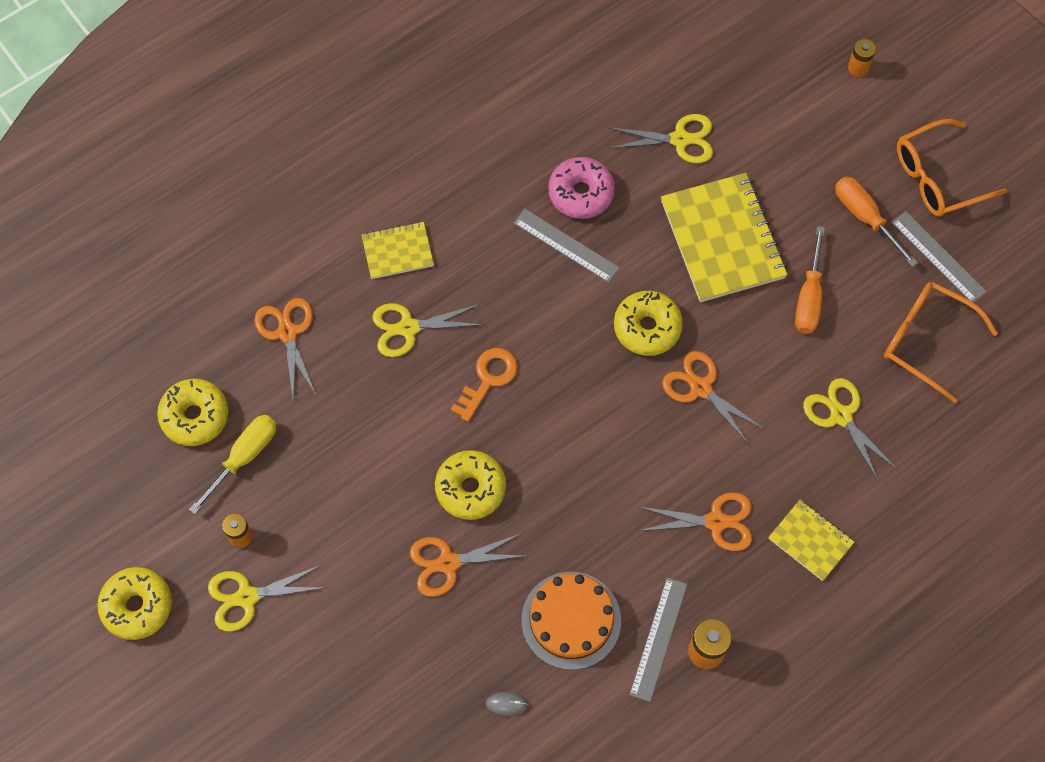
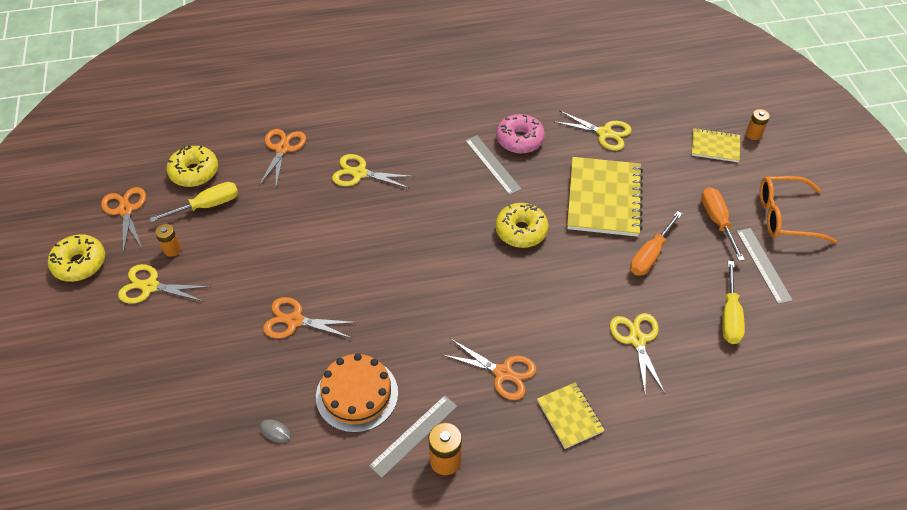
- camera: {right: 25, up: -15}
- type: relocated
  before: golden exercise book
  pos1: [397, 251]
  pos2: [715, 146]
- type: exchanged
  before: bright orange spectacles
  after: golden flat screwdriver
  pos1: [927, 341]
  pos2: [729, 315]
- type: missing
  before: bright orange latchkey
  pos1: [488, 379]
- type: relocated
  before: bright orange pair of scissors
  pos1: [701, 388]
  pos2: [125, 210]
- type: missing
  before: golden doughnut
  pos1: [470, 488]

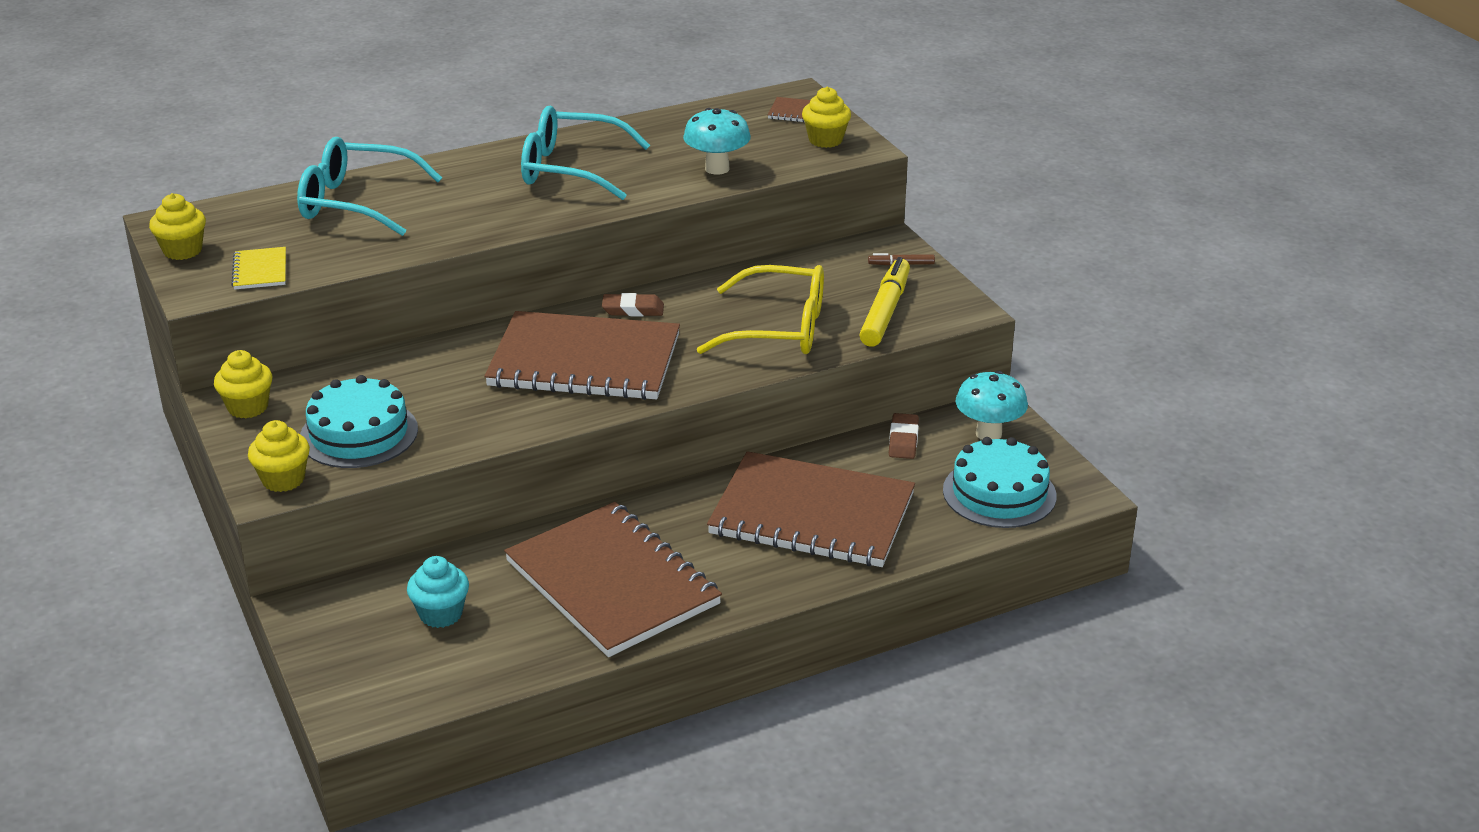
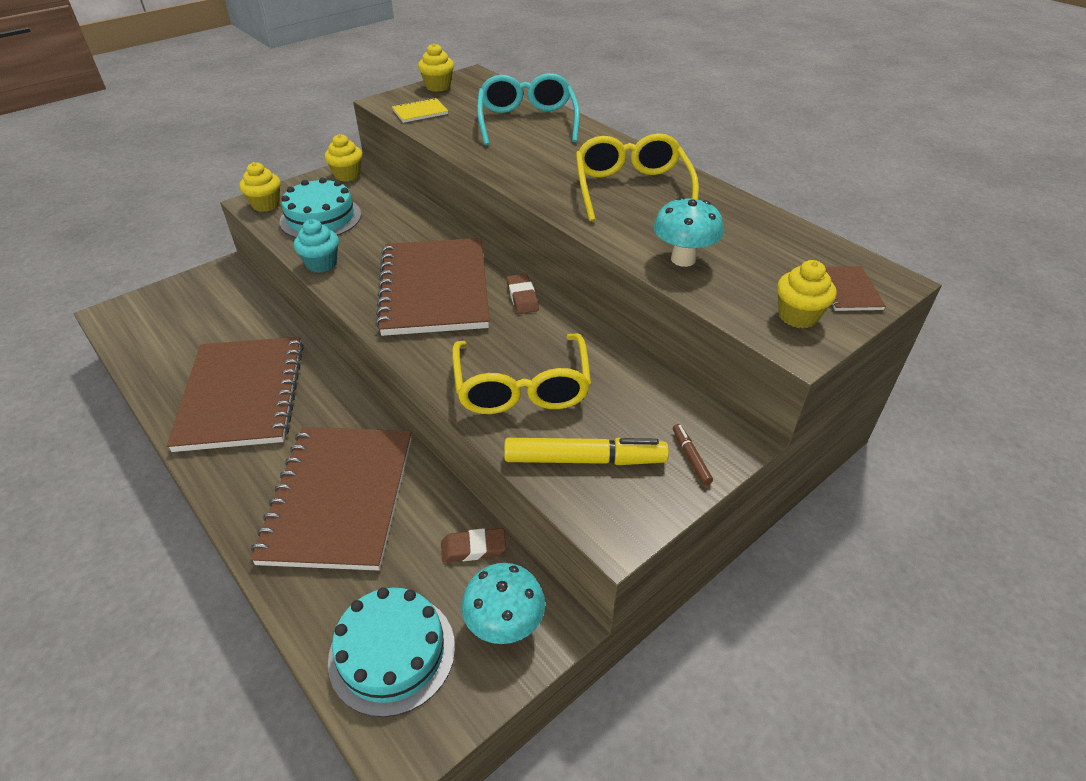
- camera: {right: 75, up: 10}
- type: colour
  before: teal spectacles
  after: golden spectacles
  pos1: [570, 169]
  pos2: [631, 188]
- type: spun
  before: brown exercise book
  pos1: [612, 583]
  pos2: [242, 395]
  turn: -45
- type: relocated
  before: teal cupcake
  pos1: [441, 614]
  pos2: [321, 264]

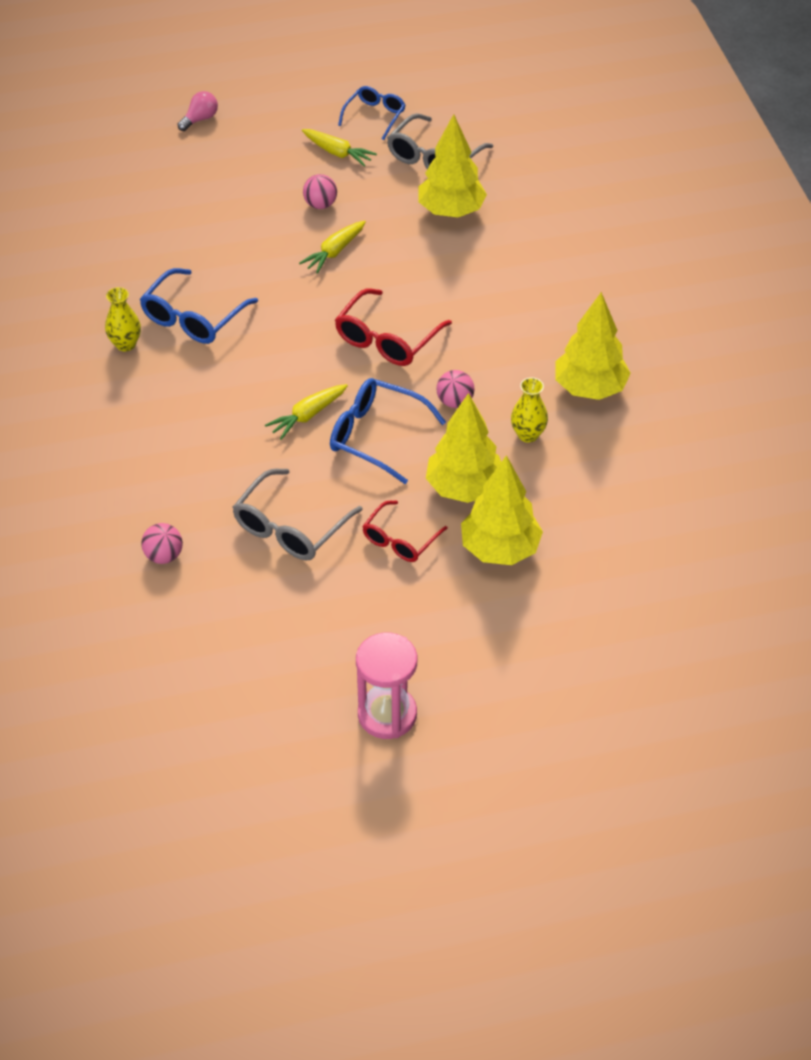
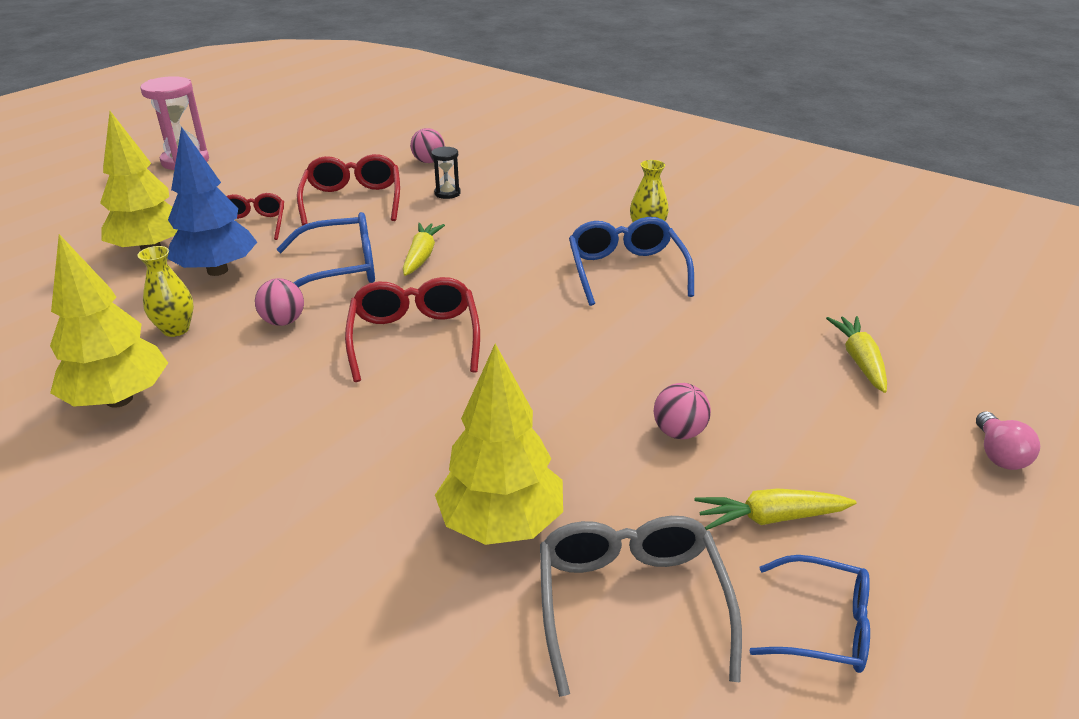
- camera: {right: 140, up: -15}
- type: spun
  before: blue spectacles
  pos1: [375, 116]
  pos2: [823, 626]
  turn: -60
- type: relocated
  before: golden carrot
  pos1: [334, 252]
  pos2: [859, 360]
- type: colour
  before: golden tree
  after: blue tree
  pos1: [464, 488]
  pos2: [217, 270]
- type: colour
  before: ash-grey spectacles
  after: red spectacles
  pos1: [290, 527]
  pos2: [353, 200]
- type: appeared
  after: jet-black sand timer
  pos2: [447, 193]

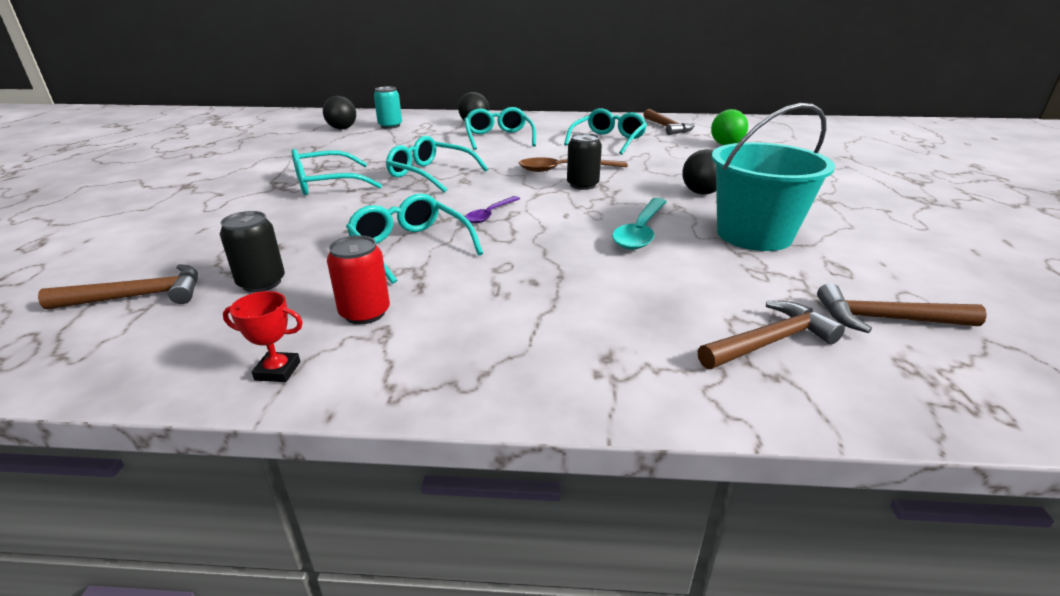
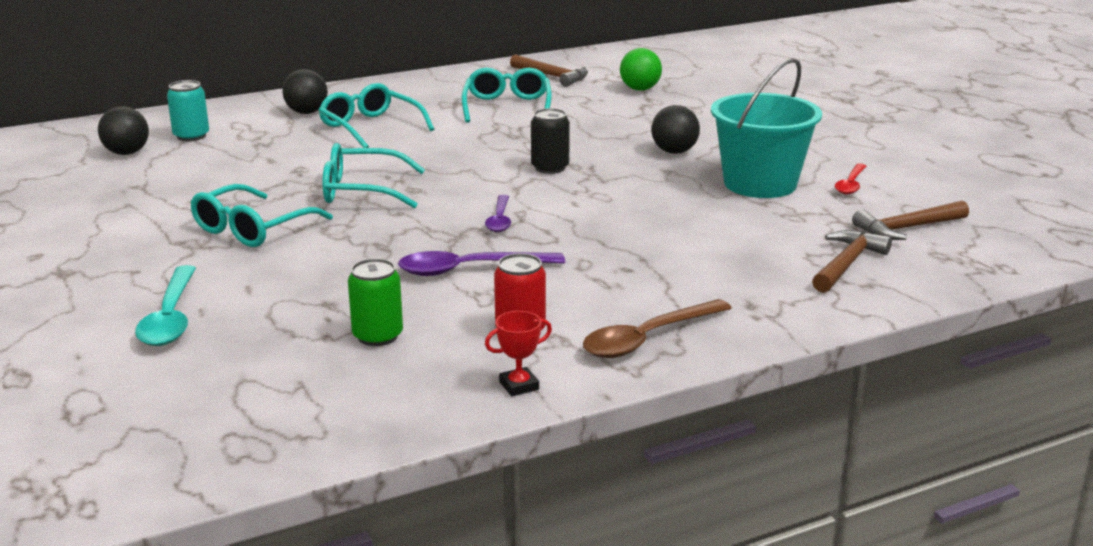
- camera: {right: -30, up: -5}
- type: relocated
  before: brown teaspoon
  pos1: [564, 169]
  pos2: [648, 338]
- type: exchanged
  before: teal spectacles
  after: purple teaspoon
  pos1: [410, 247]
  pos2: [470, 269]
- type: relocated
  before: teal teaspoon
  pos1: [640, 231]
  pos2: [170, 318]
- type: colour
  before: jet-black can
  after: green can
  pos1: [261, 283]
  pos2: [377, 336]
- type: missing
  before: brown hammer
  pos1: [139, 296]
- type: appeared
  after: red teaspoon
  pos2: [850, 184]

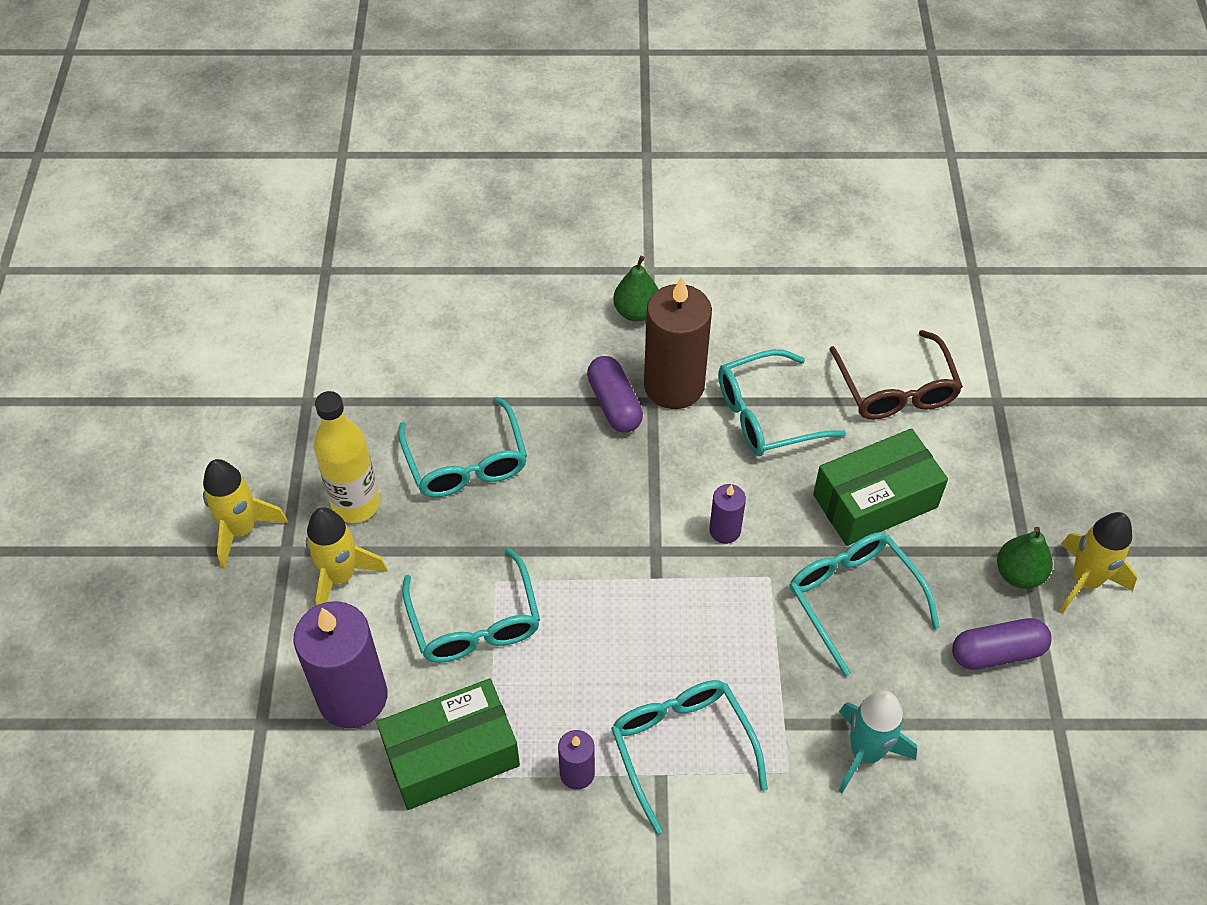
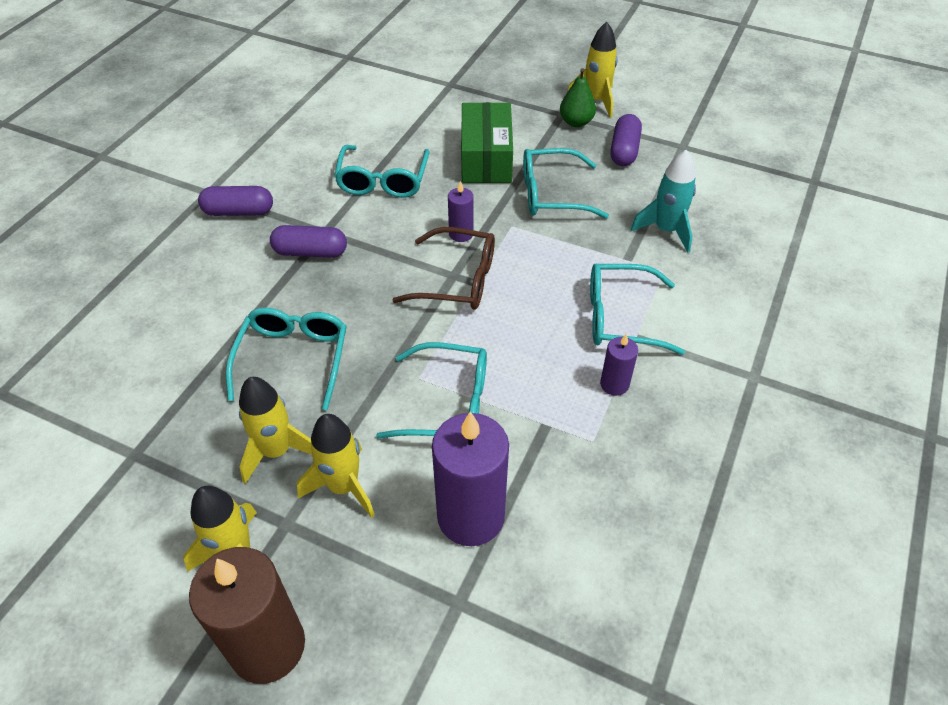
- camera: {right: -65, up: -5}
- type: exchanged
  before: green pear fruit
  after: purple capsule
  pos1: [636, 312]
  pos2: [239, 211]
- type: relocated
  before: brown wax candle
  pos1: [674, 385]
  pos2: [267, 646]
- type: relocated
  before: brown spectacles
  pos1: [896, 389]
  pos2: [457, 280]
- type: exchanged
  before: golden drink bottle
  after: golden spaceship
  pos1: [356, 504]
  pos2: [277, 451]
- type: spun
  before: teal spectacles
  pos1: [466, 462]
  pos2: [293, 359]
  turn: -90
- type: missing
  before: green box
  pos1: [451, 755]

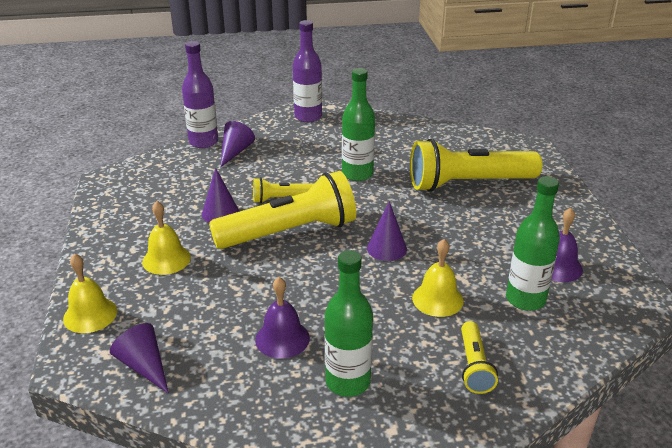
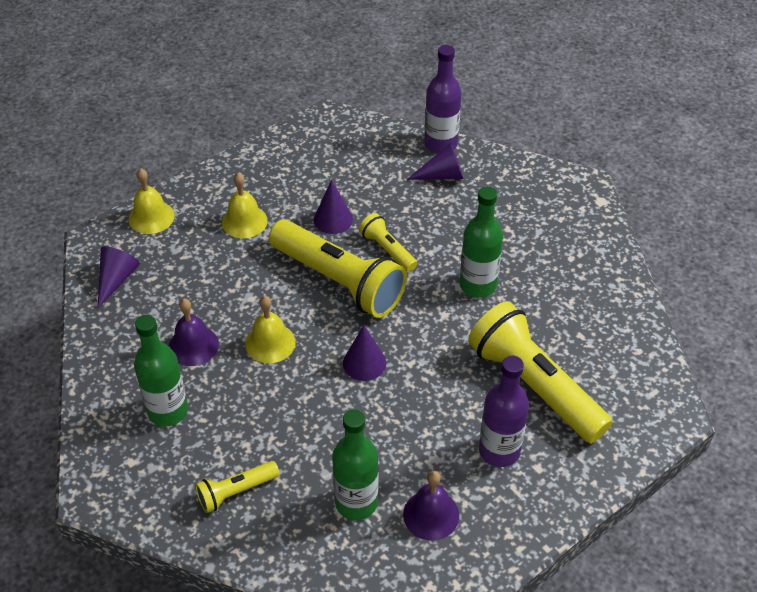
- camera: {right: 60, up: 15}
- type: relocated
  before: purple drink bottle
  pos1: [308, 117]
  pos2: [499, 450]
- type: relocated
  before: golden hand bell
  pos1: [437, 299]
  pos2: [270, 343]

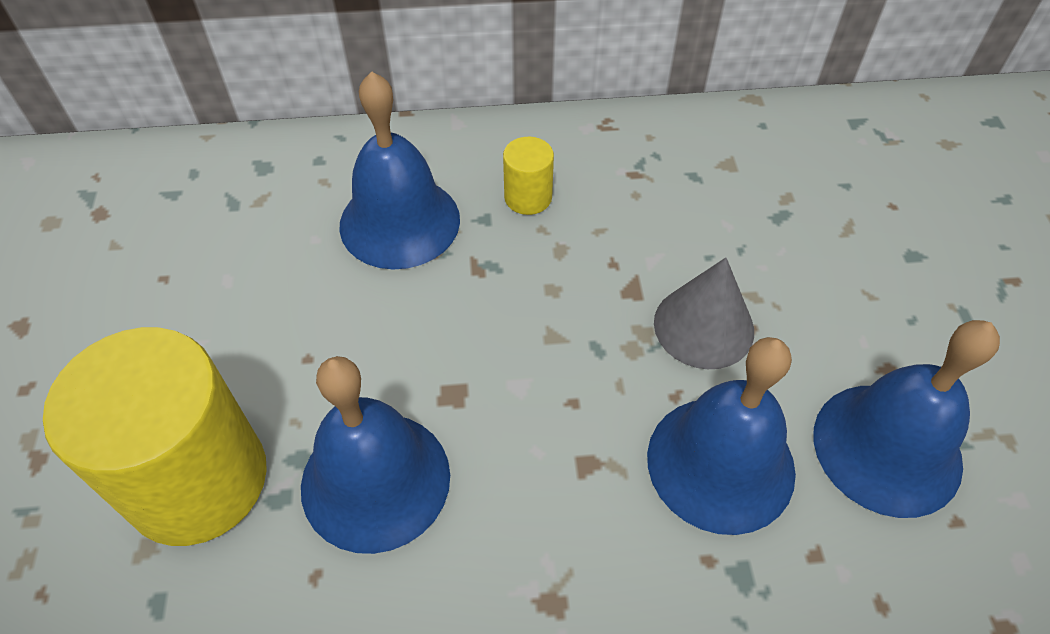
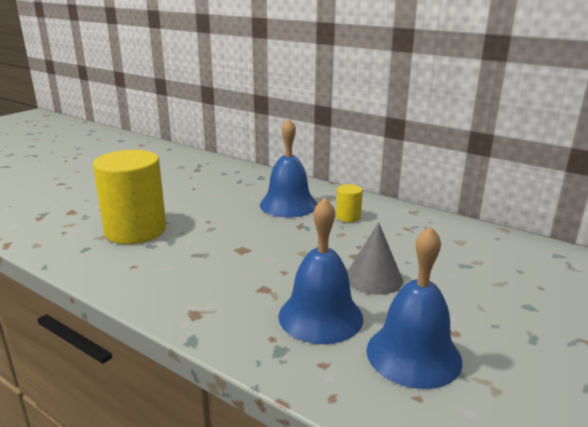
- camera: {right: 40, up: -30}
- type: missing
  before: blue hand bell
  pos1: [375, 480]

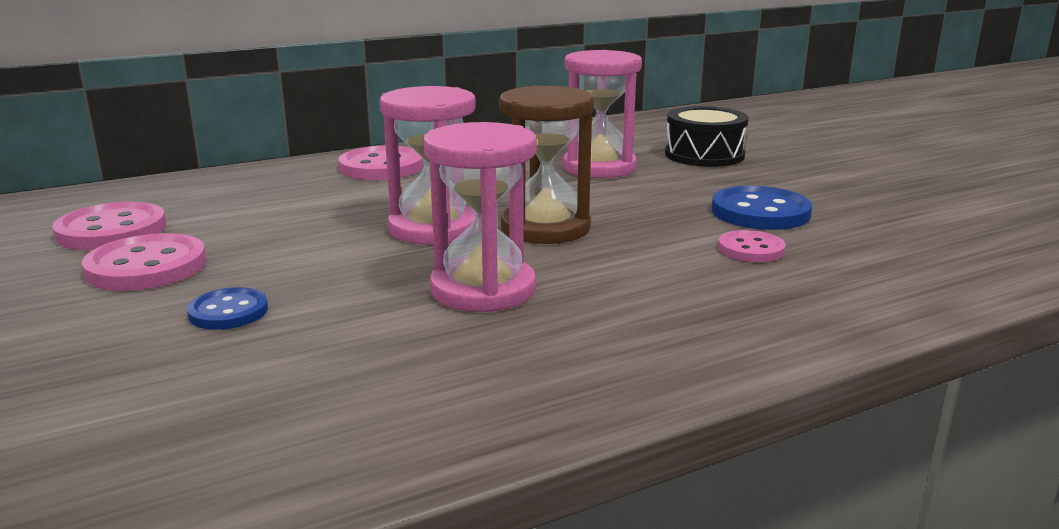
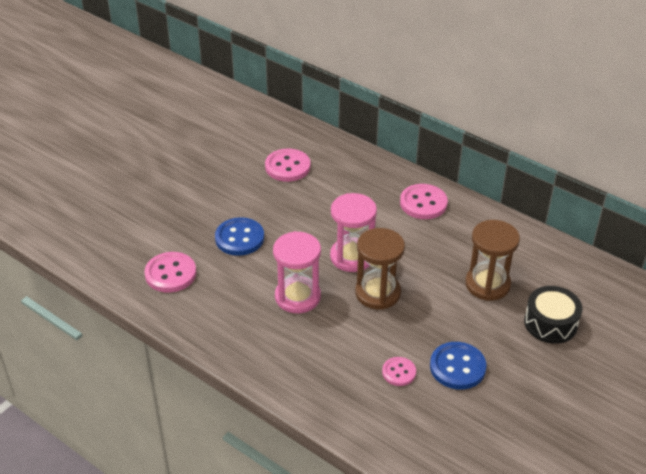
- camera: {right: 65, up: 20}
- type: colour
  before: pink sand timer
  after: brown sand timer
  pos1: [599, 167]
  pos2: [487, 284]
- type: relocated
  before: pink shirt button
  pos1: [146, 267]
  pos2: [170, 274]
- type: size
  before: blue shirt button
  pos1: [228, 312]
  pos2: [239, 238]
  scale: 1.66

